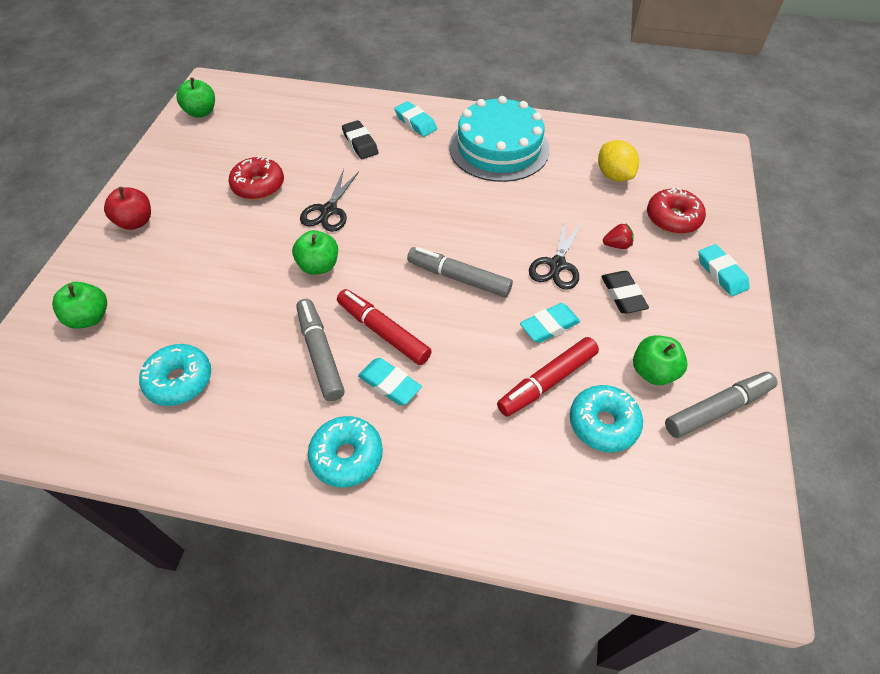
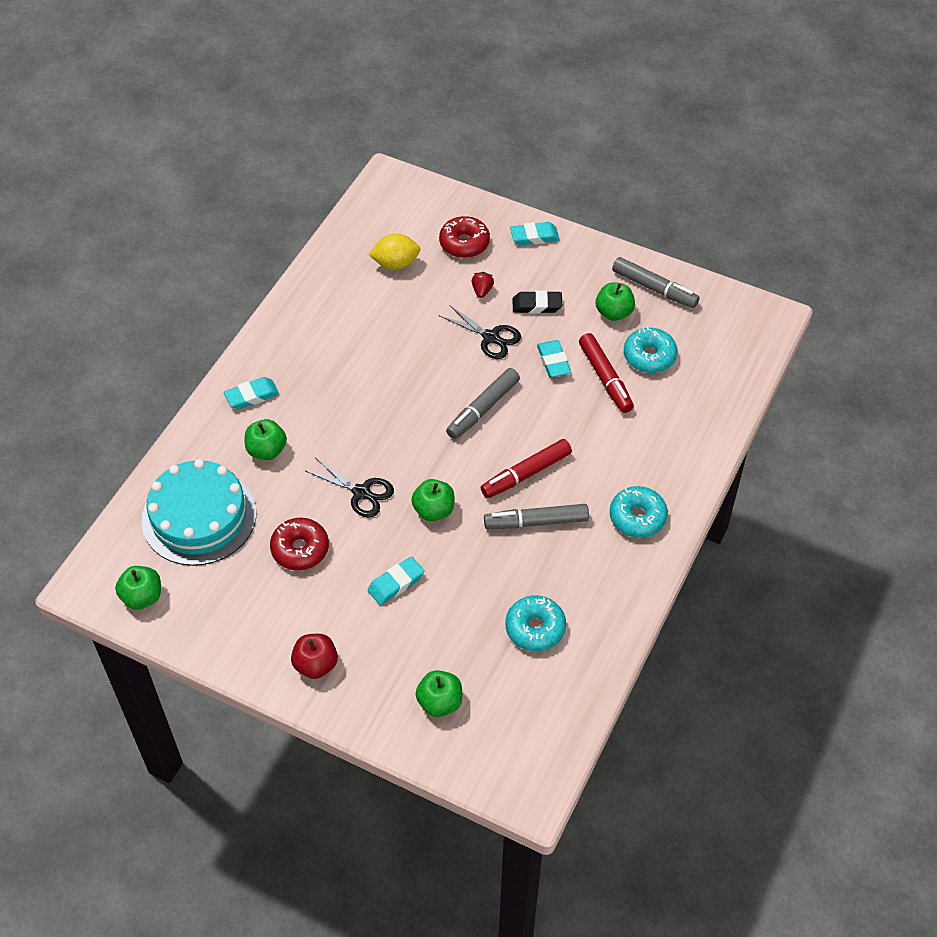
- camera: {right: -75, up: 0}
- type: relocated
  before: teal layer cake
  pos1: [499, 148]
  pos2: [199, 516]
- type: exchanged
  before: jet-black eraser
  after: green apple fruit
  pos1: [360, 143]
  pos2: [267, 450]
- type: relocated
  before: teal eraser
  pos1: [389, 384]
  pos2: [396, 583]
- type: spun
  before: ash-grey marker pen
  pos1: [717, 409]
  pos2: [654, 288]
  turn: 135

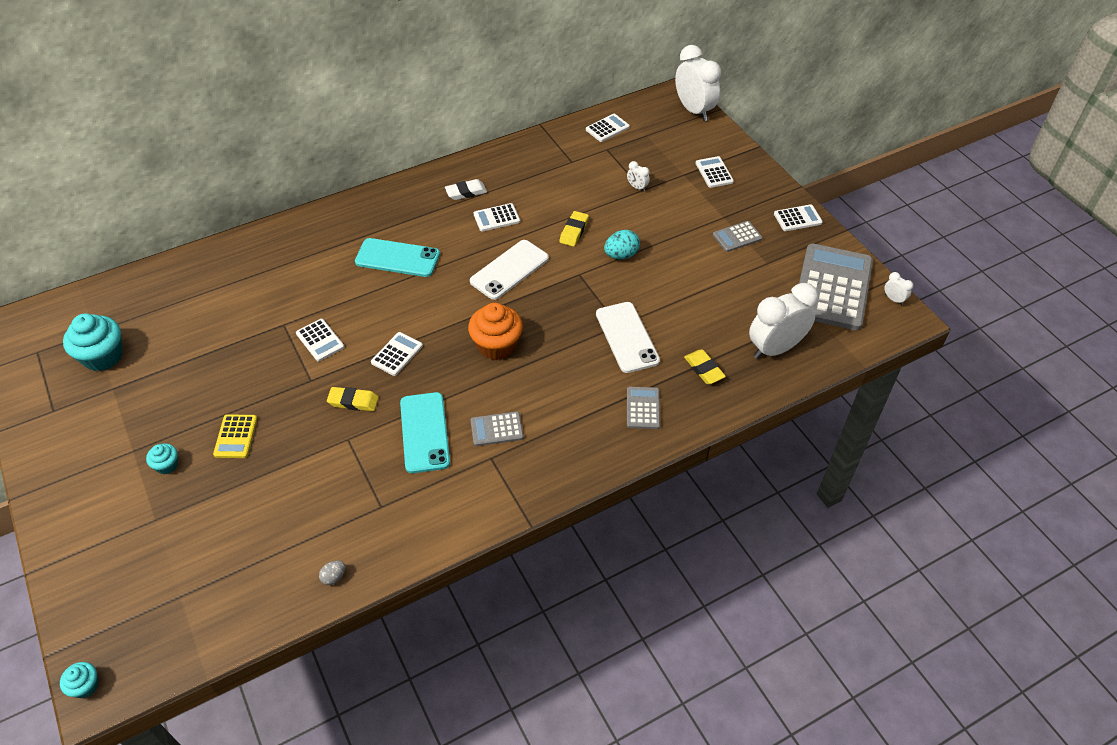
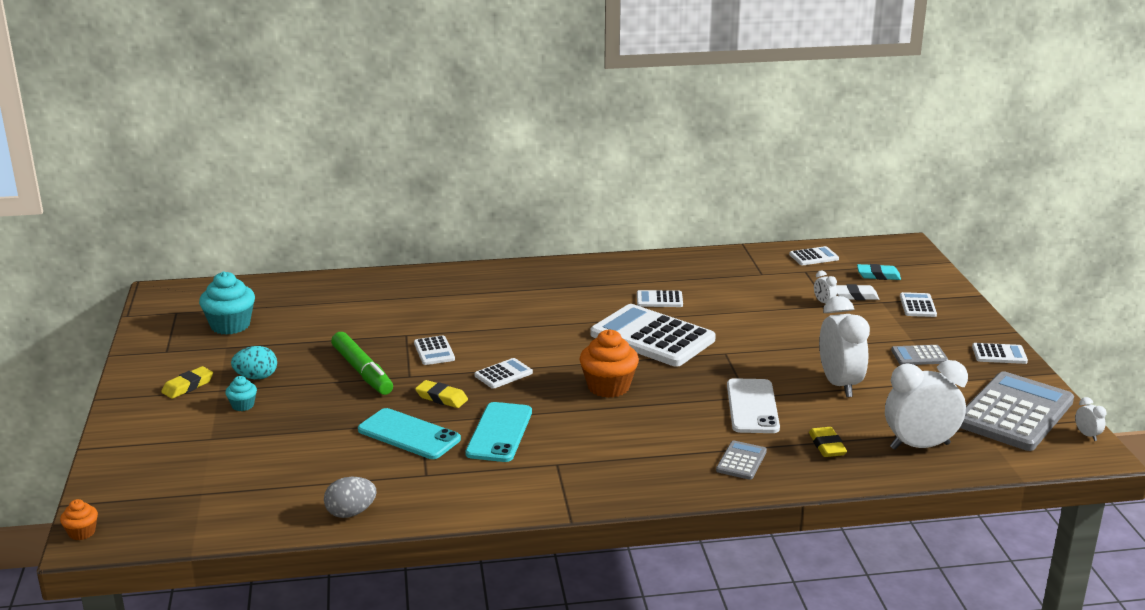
- camera: {right: 20, up: -25}
- type: relocated
  before: pure white clock
  pos1: [694, 110]
  pos2: [839, 384]
- type: relocated
  before: pure white eraser
  pos1: [466, 192]
  pos2: [855, 296]
- type: relocated
  before: golden eraser
  pos1: [574, 231]
  pos2: [188, 386]
- type: relocated
  before: teal egg
  pos1: [621, 255]
  pos2: [256, 377]
- type: relocated
  before: teal smartphone
  pos1: [397, 258]
  pos2: [409, 434]
- type: exchanged
  before: pure white smartphone
  after: pure white calculator
  pos1: [509, 270]
  pos2: [652, 337]
- type: missing
  before: ash-grey calculator
  pos1: [496, 429]
- type: missing
  before: golden calculator
  pos1: [236, 436]
- type: size
  before: ash-grey egg
  pos1: [334, 577]
  pos2: [351, 513]
  scale: 1.75
- type: colour
  before: teal cupcake
  after: bright orange cupcake
  pos1: [85, 686]
  pos2: [82, 532]
- type: appeared
  after: teal eraser
  pos2: [878, 275]
- type: appeared
  after: green marker pen
  pos2: [362, 371]

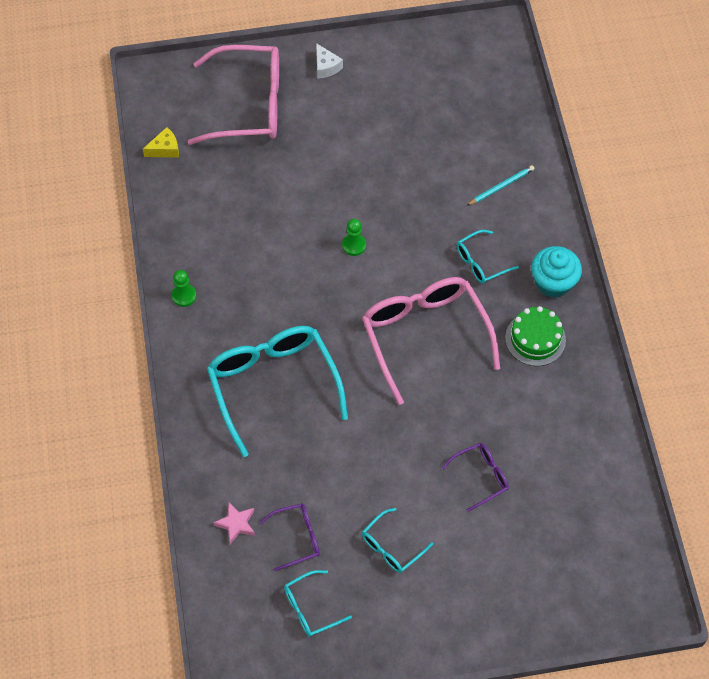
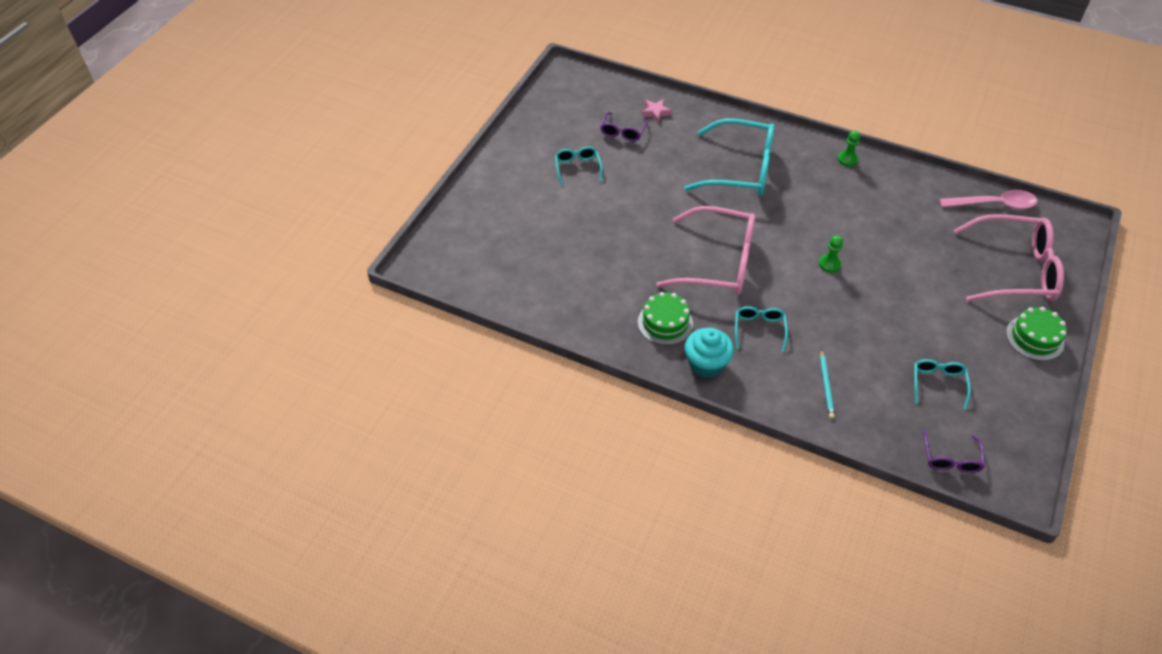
- camera: {right: 125, up: -10}
- type: exchanged
  before: pure white cheese wedge
  after: green layer cake
  pos1: [326, 67]
  pos2: [1034, 338]
- type: spun
  before: pink spectacles
  pos1: [249, 105]
  pos2: [1015, 270]
  turn: -120
- type: exchanged
  before: golden cheese wedge
  after: pink teaspoon
  pos1: [165, 149]
  pos2: [994, 204]
- type: relocated
  before: purple spectacles
  pos1: [481, 477]
  pos2: [951, 459]
- type: relocated
  before: teal spectacles
  pos1: [310, 608]
  pos2: [938, 383]

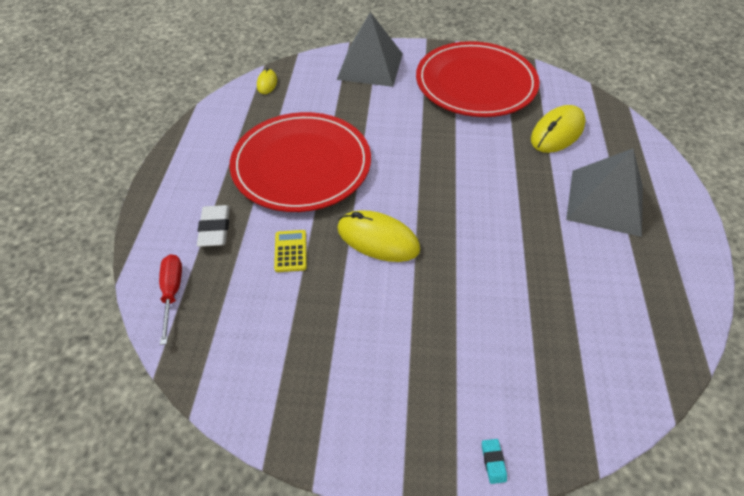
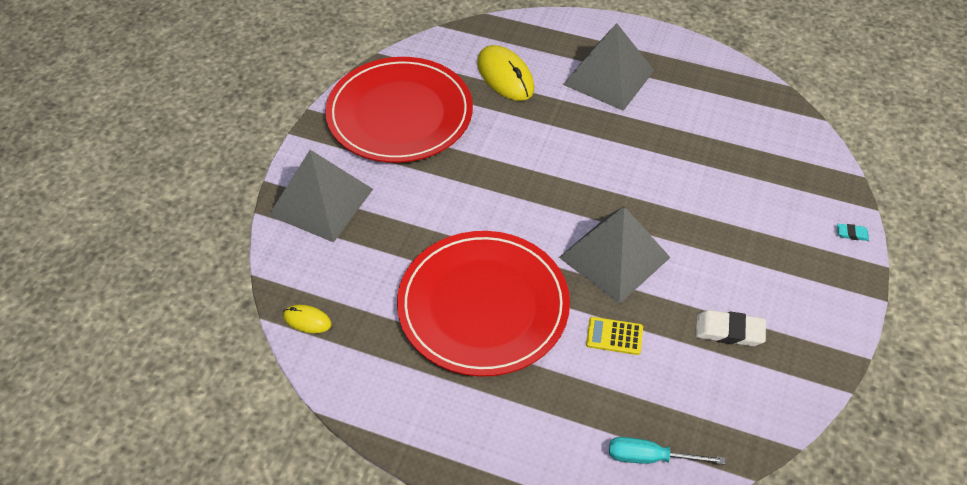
- camera: {right: -75, up: 0}
- type: relocated
  before: pure white eraser
  pos1: [215, 229]
  pos2: [729, 331]
- type: exchanged
  before: golden mouse
  after: ash-grey solid pyramid
  pos1: [378, 239]
  pos2: [614, 257]
- type: colour
  before: red flat screwdriver
  after: teal flat screwdriver
  pos1: [172, 293]
  pos2: [650, 457]

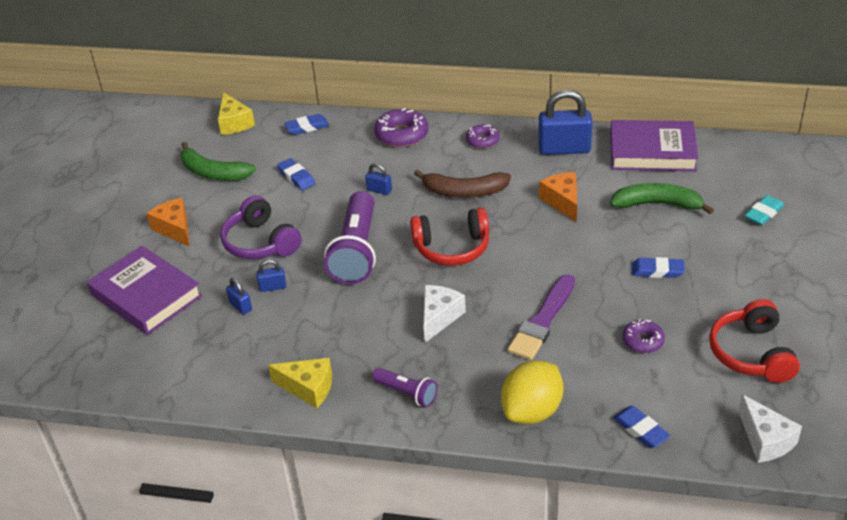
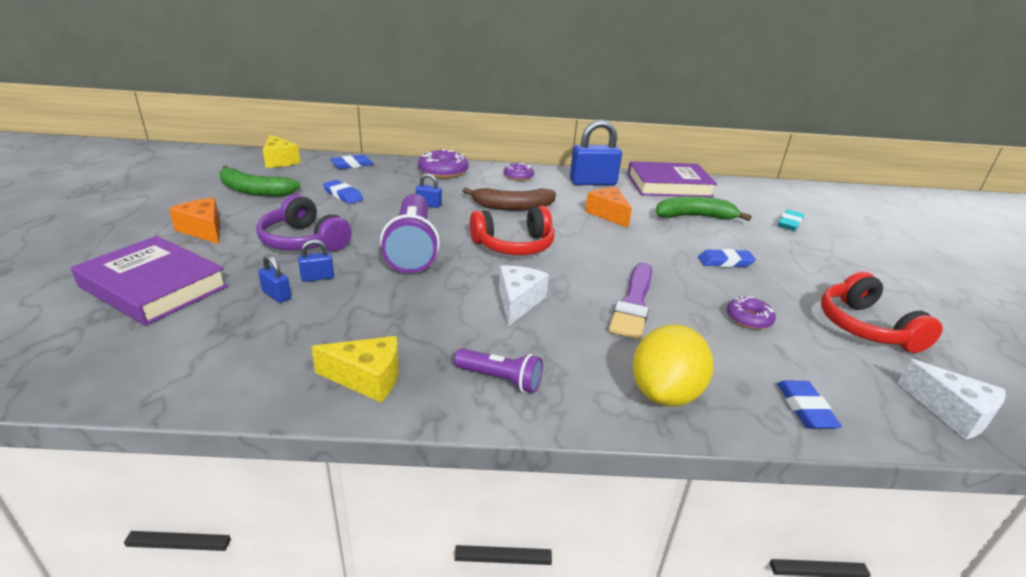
- camera: {right: -15, up: -10}
- type: spun
  before: blue eraser
  pos1: [640, 430]
  pos2: [805, 408]
  turn: 45

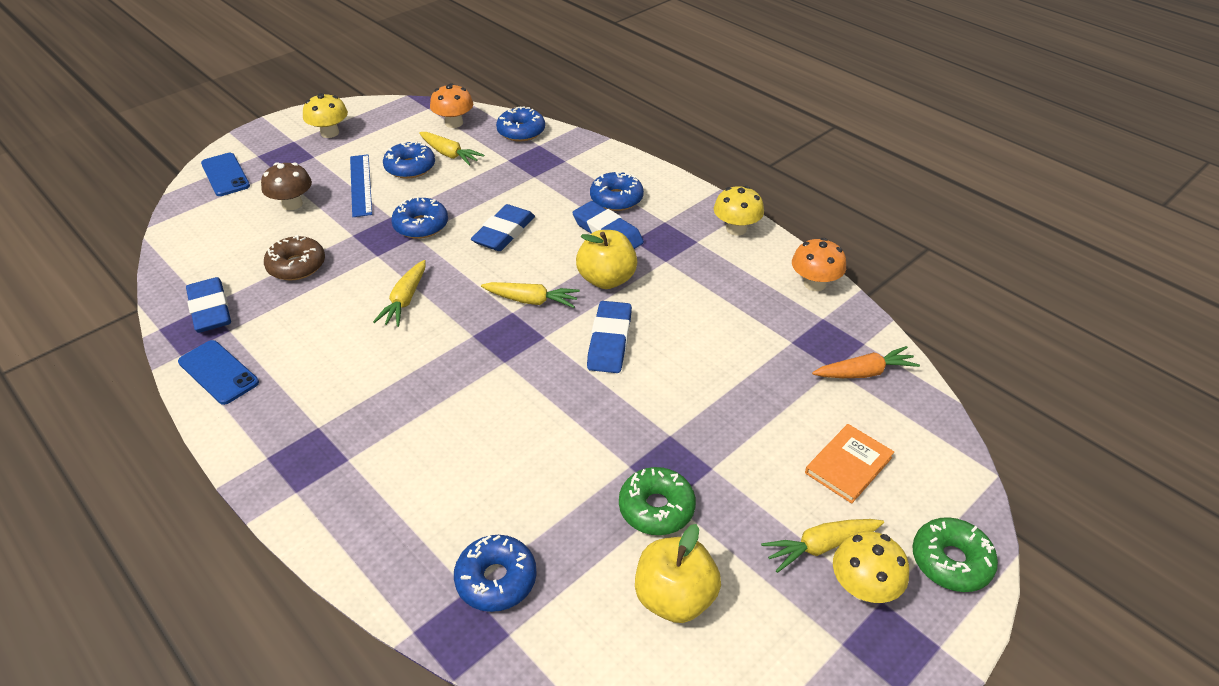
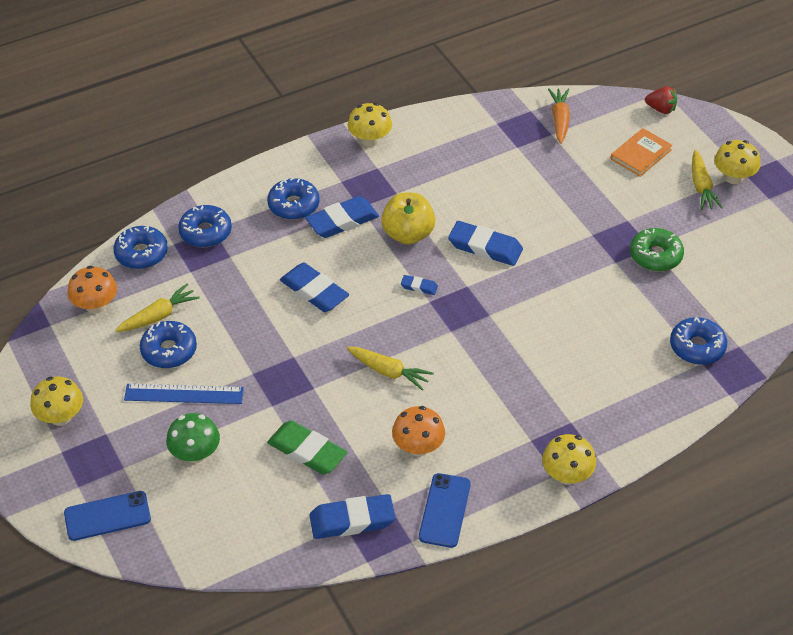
- camera: {right: -75, up: 5}
- type: colour
  before: brown mushroom
  after: green mushroom
  pos1: [292, 204]
  pos2: [195, 454]
- type: relocated
  before: blue doughnut
  pos1: [421, 225]
  pos2: [205, 232]
- type: exchanged
  before: brown doughnut
  after: green eraser
  pos1: [296, 266]
  pos2: [307, 451]
- type: relocated
  before: bright orange mushroom
  pos1: [814, 284]
  pos2: [418, 447]
- type: exchanged
  before: golden carrot
  after: blue eraser
  pos1: [531, 301]
  pos2: [419, 287]
- type: spun
  before: blue smartphone
  pos1: [218, 372]
  pos2: [444, 510]
  turn: -45
- type: spun
  before: bright orange hardcover
  pos1: [848, 465]
  pos2: [640, 154]
  turn: 75
- type: missing
  before: green doughnut
  pos1: [951, 561]
- type: missing
  before: golden apple fruit
  pos1: [675, 597]
- type: appeared
  after: red berry
  pos2: [661, 109]
- type: appeared
  after: golden mushroom
  pos2: [567, 475]

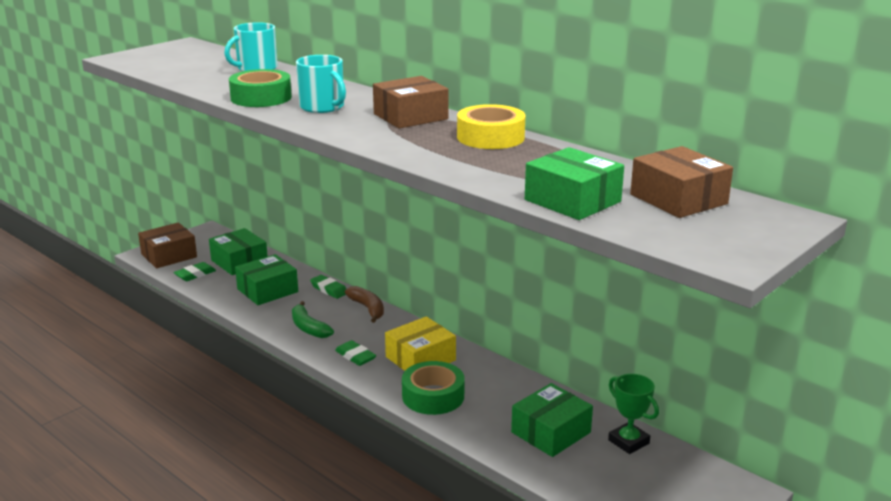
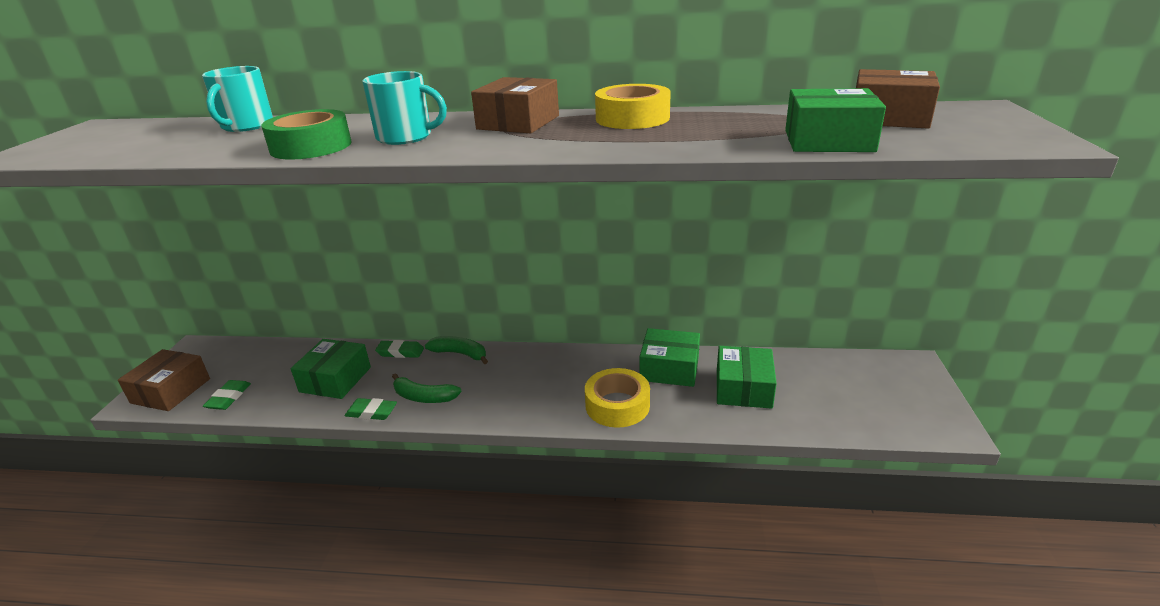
- camera: {right: -35, up: 5}
- type: relocated
  before: green box
  pos1: [239, 262]
  pos2: [669, 368]
- type: colour
  before: brown banana fruit
  after: green banana fruit
  pos1: [368, 308]
  pos2: [460, 354]
- type: missing
  before: golden box
  pos1: [420, 358]
- type: relocated
  before: green eraser
  pos1: [355, 356]
  pos2: [371, 412]
- type: colour
  before: green roll of tape
  after: golden roll of tape
  pos1: [433, 396]
  pos2: [617, 405]
- type: missing
  before: green prize cup
  pos1: [628, 442]

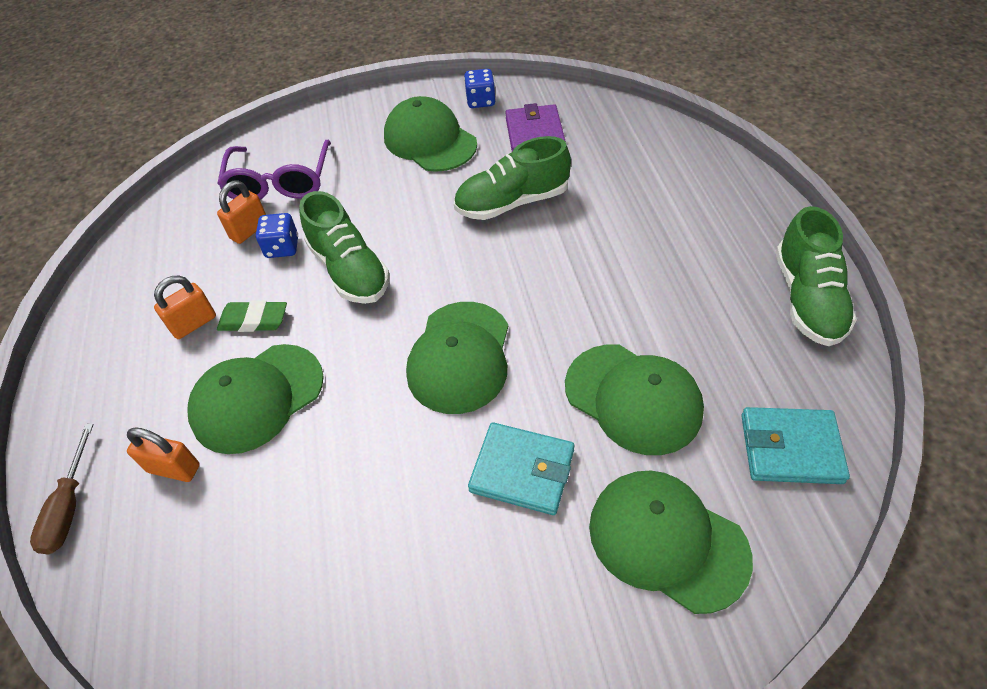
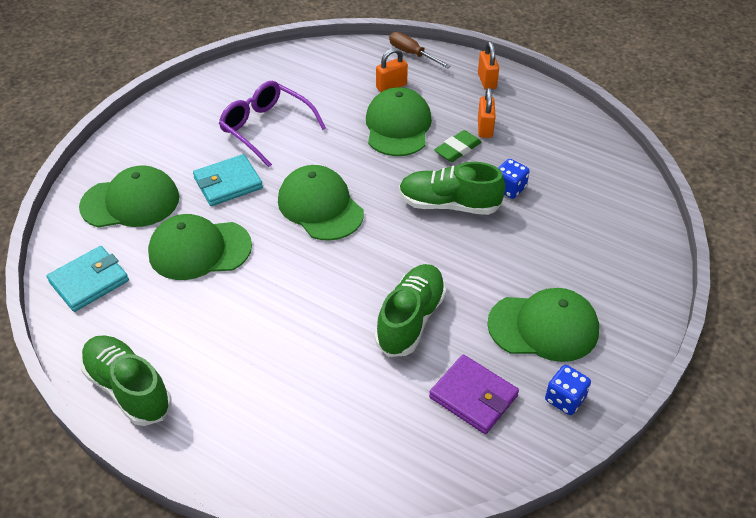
- camera: {right: 130, up: -5}
- type: relocated
  before: purple spectacles
  pos1: [279, 182]
  pos2: [266, 128]
- type: relocated
  before: bright orange lock
  pos1: [249, 230]
  pos2: [487, 81]

